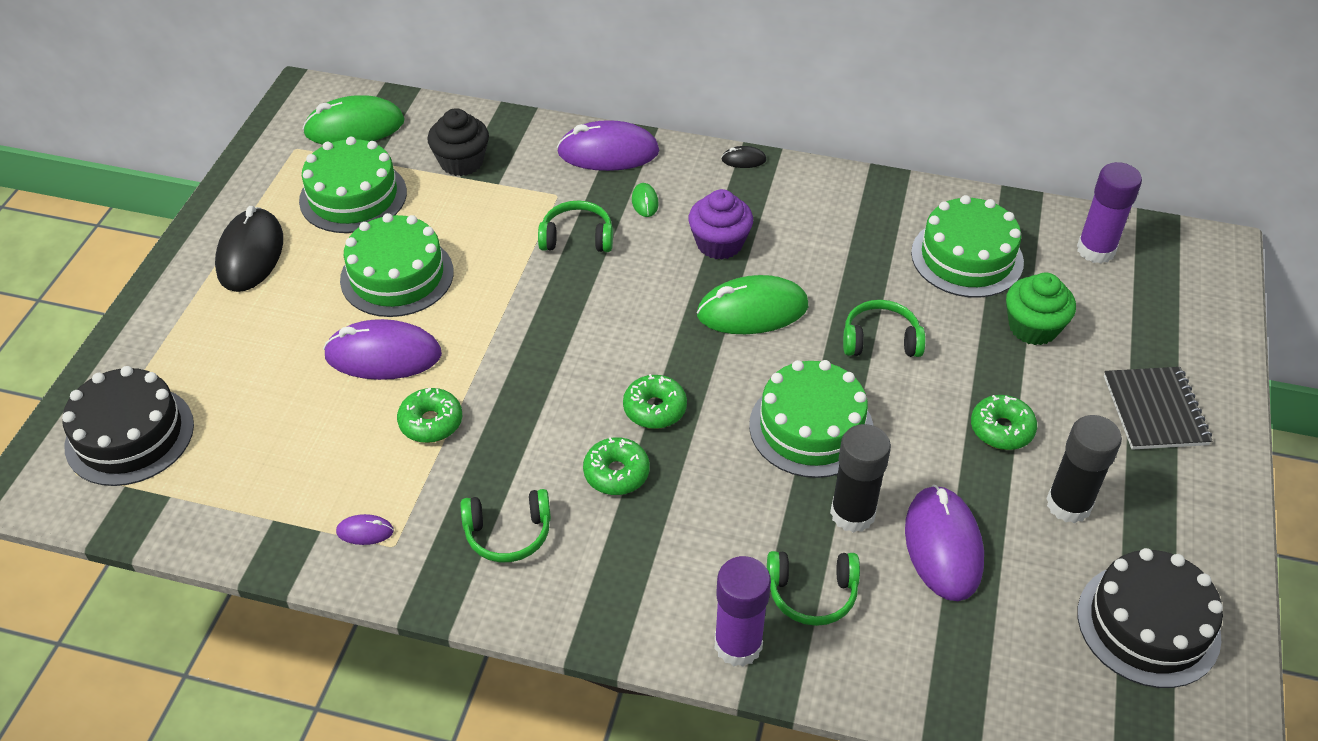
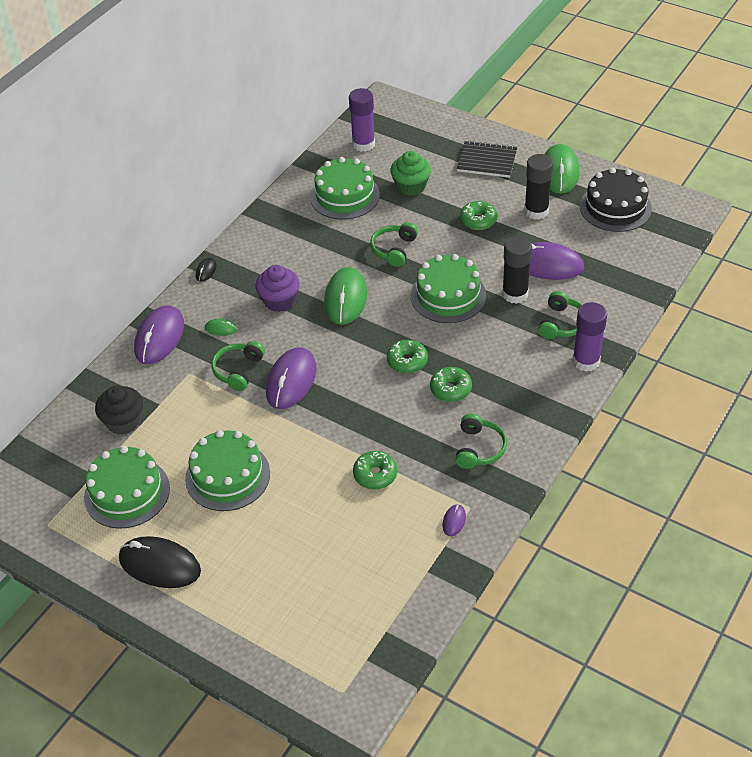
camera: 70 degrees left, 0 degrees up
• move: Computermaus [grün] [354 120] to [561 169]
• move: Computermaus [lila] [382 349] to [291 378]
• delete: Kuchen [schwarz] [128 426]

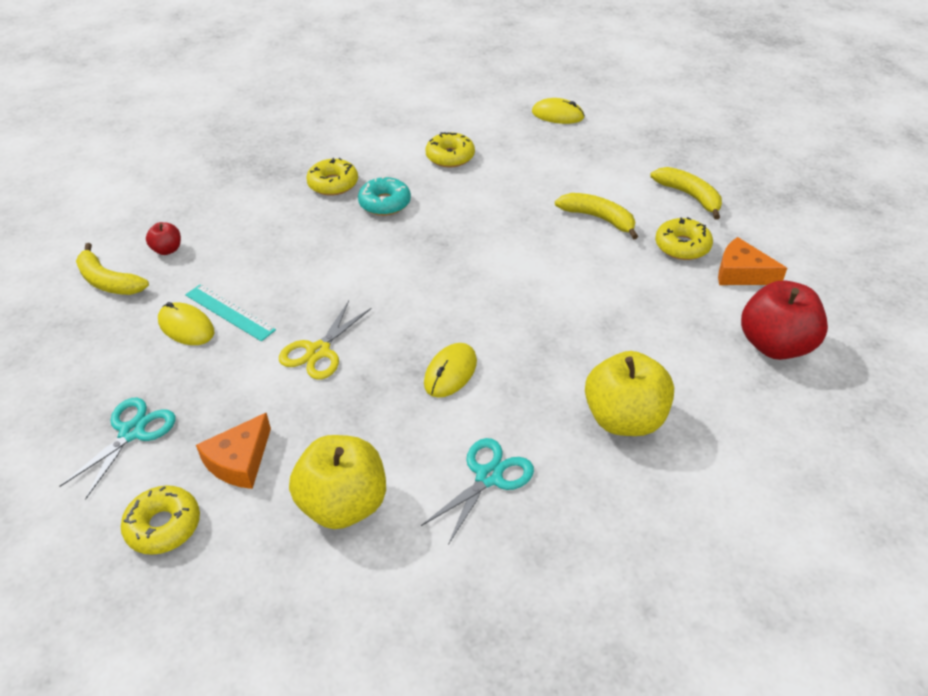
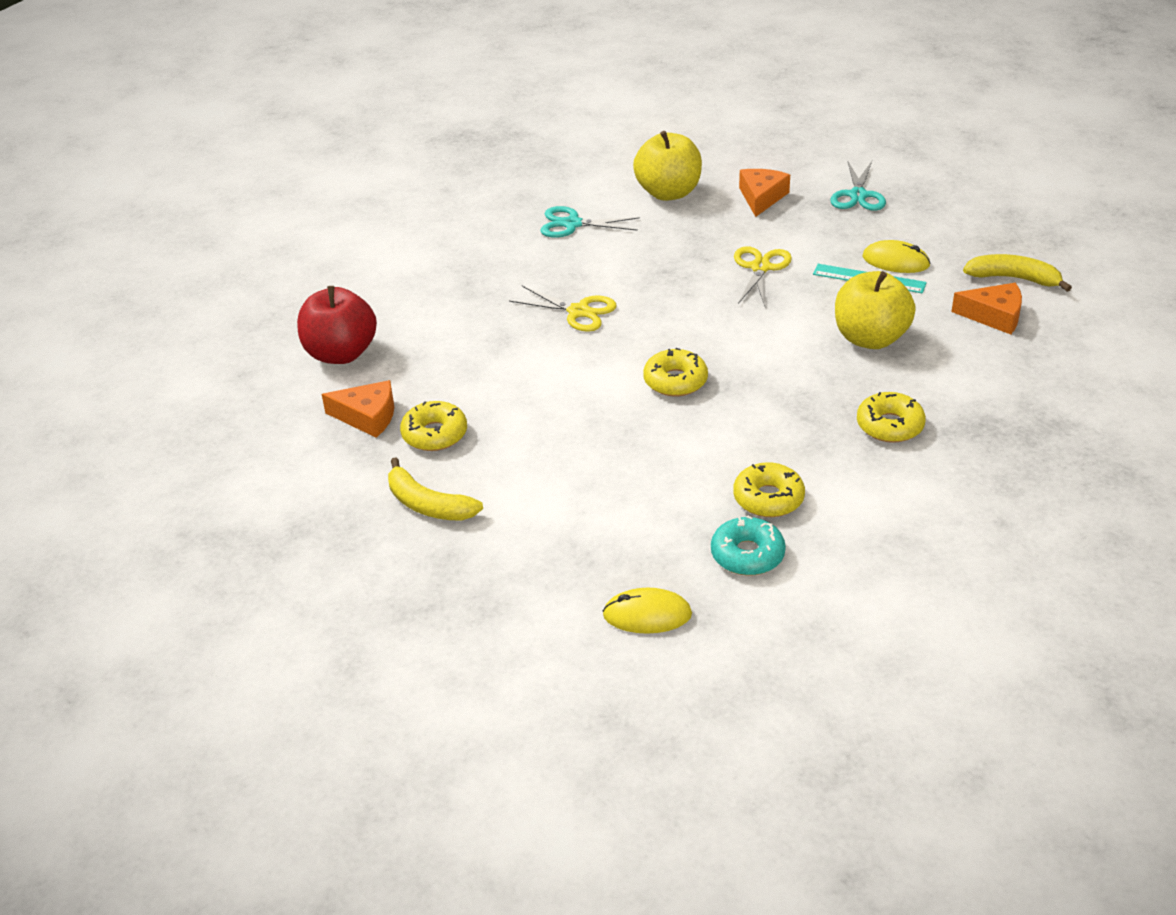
camera: 165 degrees right, 5 degrees down
• move: Donut [türkis] [384 196] to [748 545]
• delete: Banane [gelb] [596 216]
• replace: Apfel [rot] [163 238] to Käse [orange] [987 309]
• delete: Computermaus [gelb] [450 370]
• move: Apfel [gelb] [629 393] to [875 310]
• rotate: Schere [türkis] [477 491] = [590 222] 75 degrees clockwise
• move: Donut [gelb] [160 520] to [675 372]
• insert: Schere [gelb] [563 309]

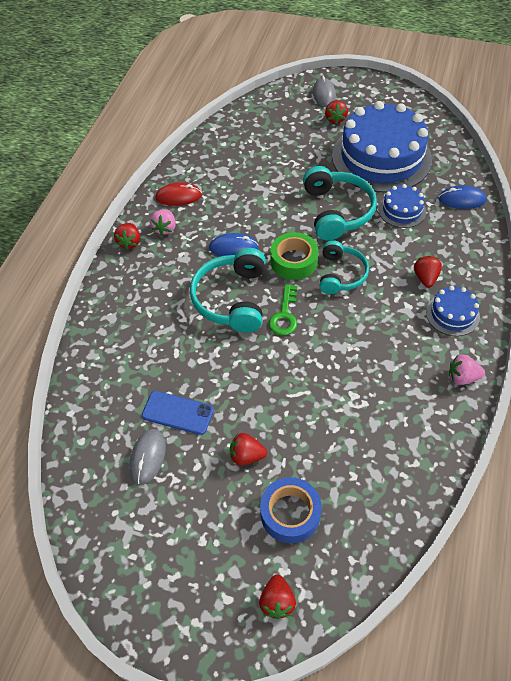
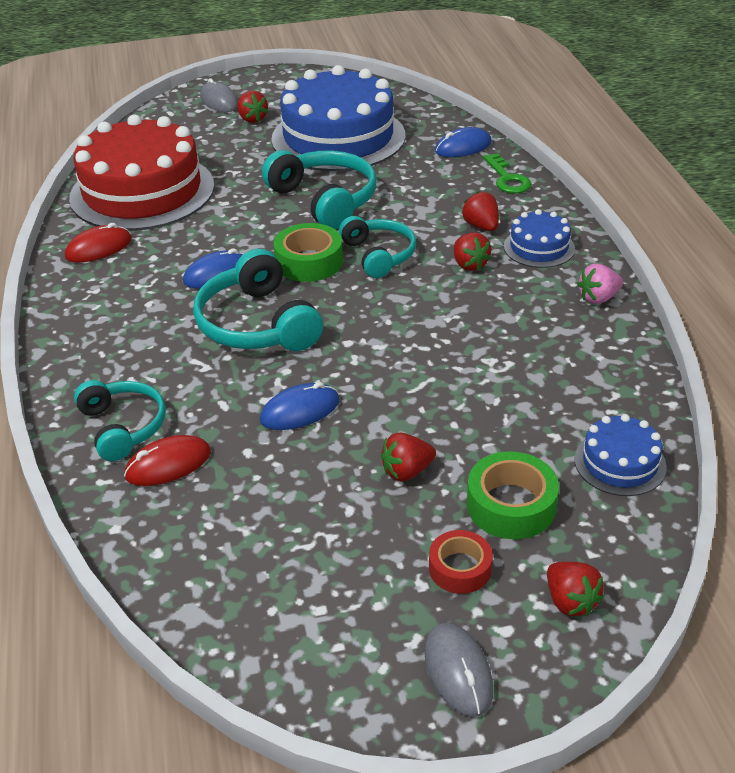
camera: 30 degrees left, 15 degrees down
• move: Kuchen [blau] [402 206] to [620 455]
• delete: Erdbeere [rosa] [163 222]
• move: Erdbeere [rot] [127 236] to [472 251]
• move: Schlüssel [grün] [283 309] to [507 173]
• delete: Handy [blau] [178 413]
• move: Computermaus [grau] [147 457] to [459 670]
• recolor: Klebeband [blau] [291 510] to Klebeband [grün] [513 495]
• insert: Kuchen [rot] [141 173]
• insert: Kopfhörer [türkis] [120 420]
• insert: Computermaus [blau] [300 406]
• insert: Computermaus [rot] [167 460]
• insert: Klebeband [rot] [461 562]

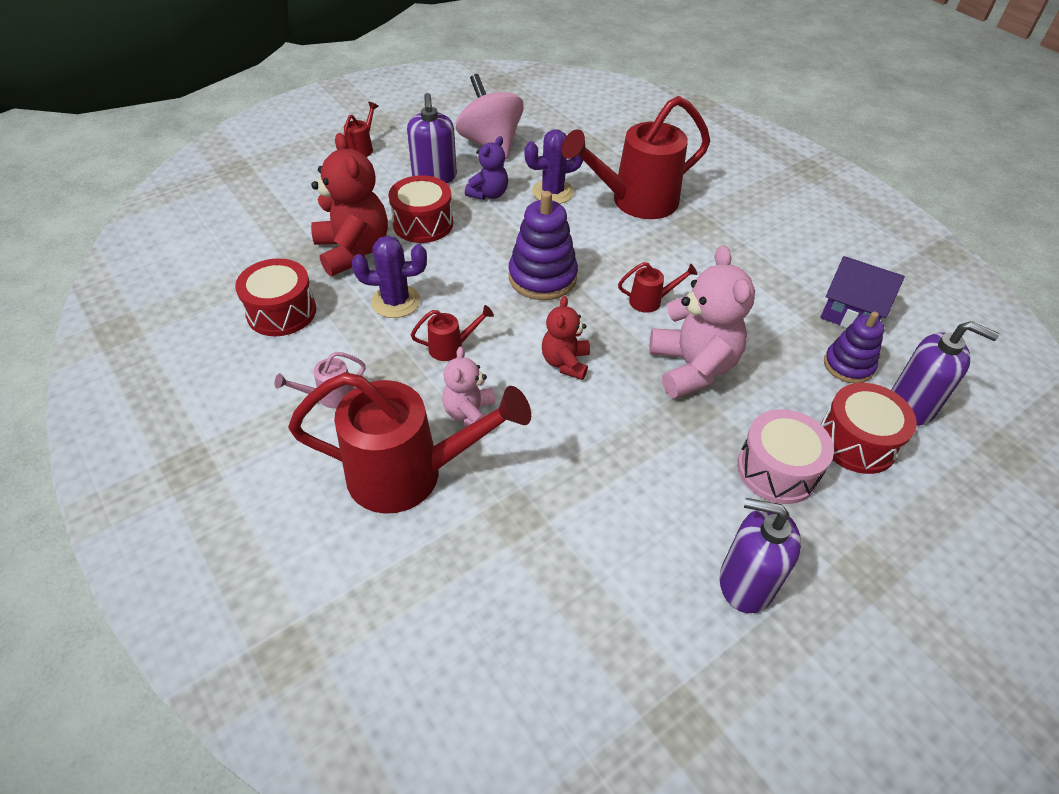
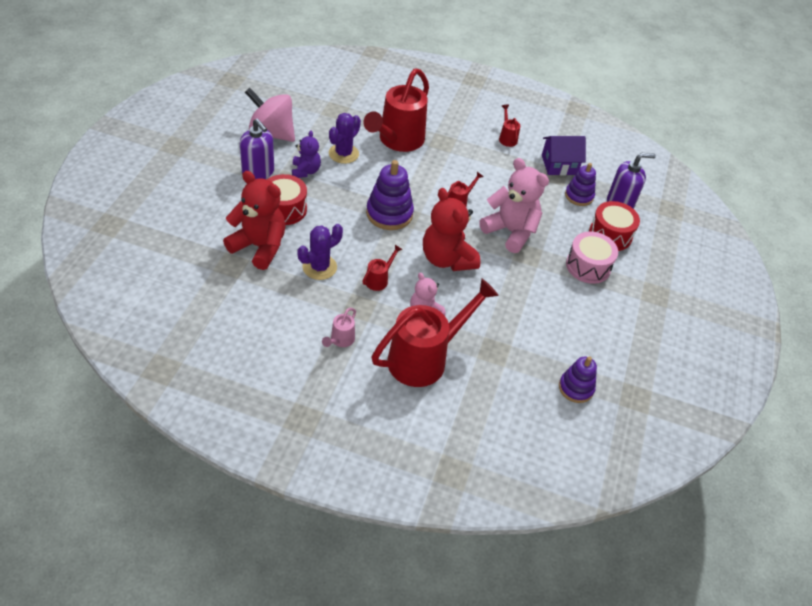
camera: 40 degrees left, 0 degrees up
• move: Gießkanne [rot] [361 129] to [509 126]
• delete: Trommel [rot] [275 297]
• resize: Teddybär [rot] [566 338] = [451 229] x1.75
• delete: Seifenspender [lila] [760 555]
• insert: Stapelspielzeug [lila] [578 379]

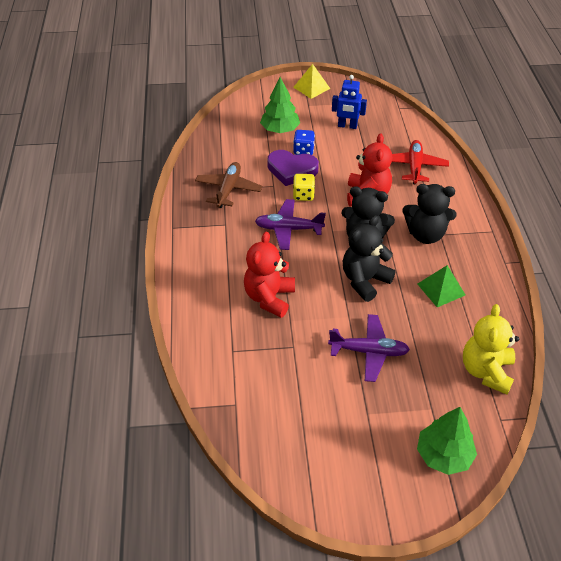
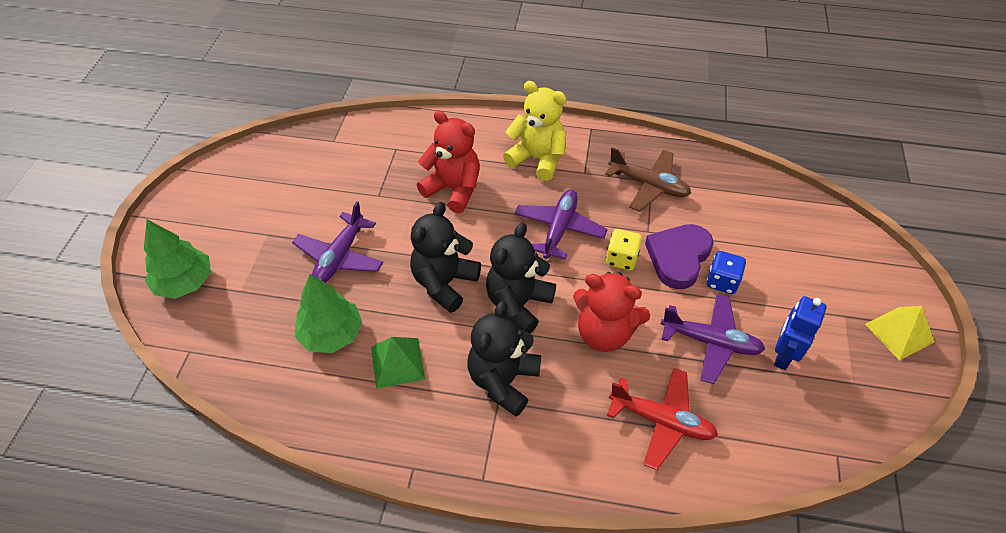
camera: 105 degrees right, 5 degrees up
• move: Baum [grün] [280 105] to [328 313]
• rotate: Teddybär [schwarz] [369 258] = [445 257] 120 degrees counterclockwise
• move: Teddybär [gelb] [491 349] to [534 131]
• insert: Flugzeug [lila] [713 339]

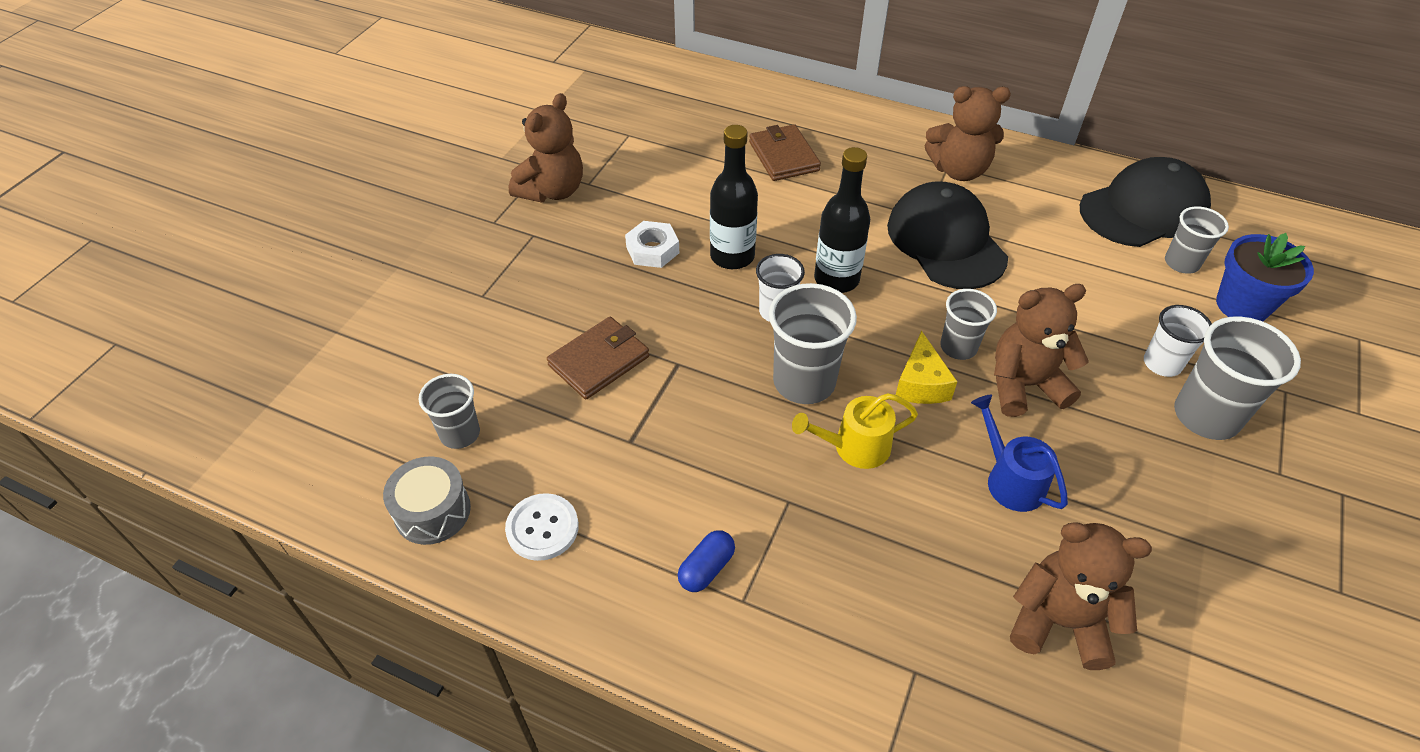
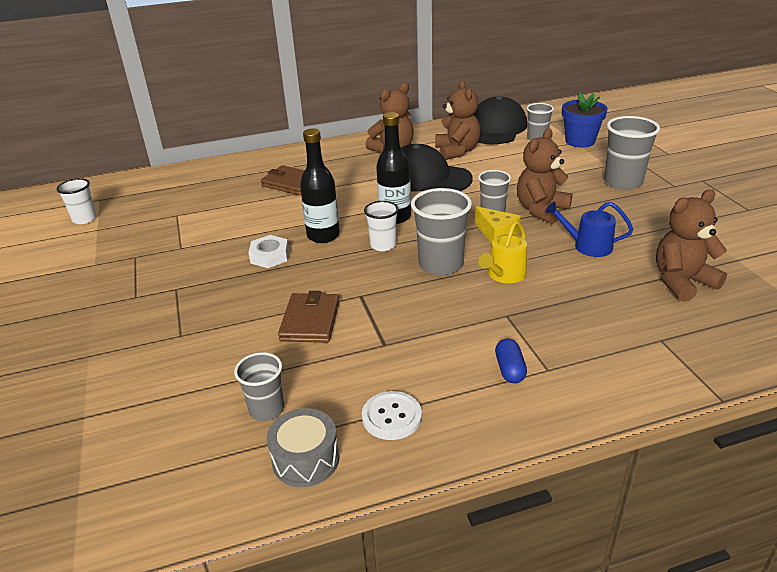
camera: 40 degrees left, 15 degrees down
• move: Teddybär [braun] [546 147] to [458 120]
• move: Becher [weiß] [1178 341] to [77 201]

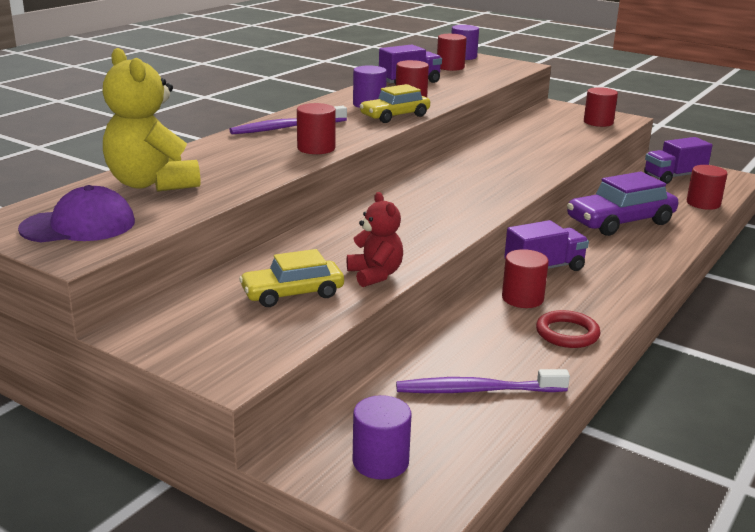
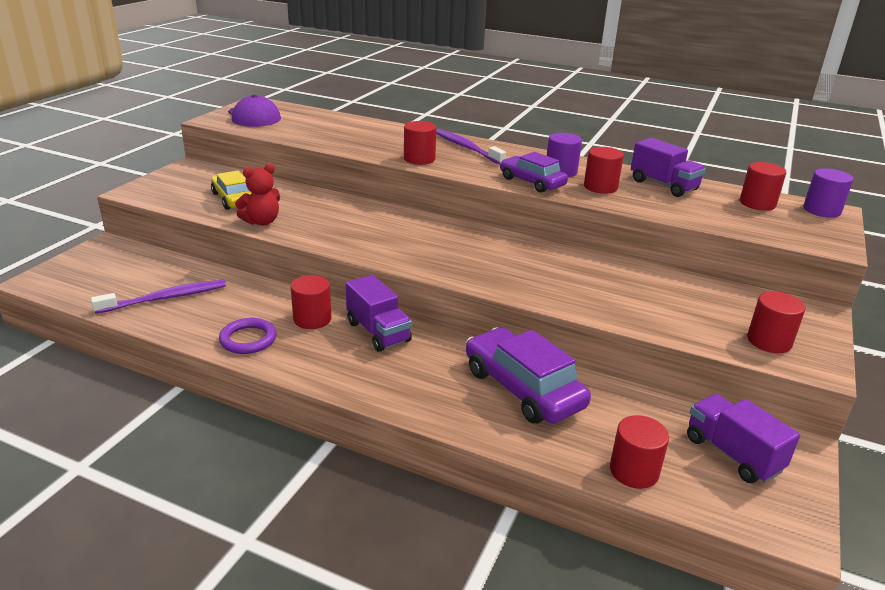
camera: 80 degrees right, 5 degrees up
• delete: Teddybär [gelb] [151 120]
• recolor: Auto [gelb] [395 103] to Auto [lila] [534 172]
• recolor: Ring [rot] [568 329] to Ring [lila] [248 336]
• rotate: Zahnbürste [lila] [483 381] = [158 297] 75 degrees clockwise
• delete: Vollzylinder [lila] [382 437]

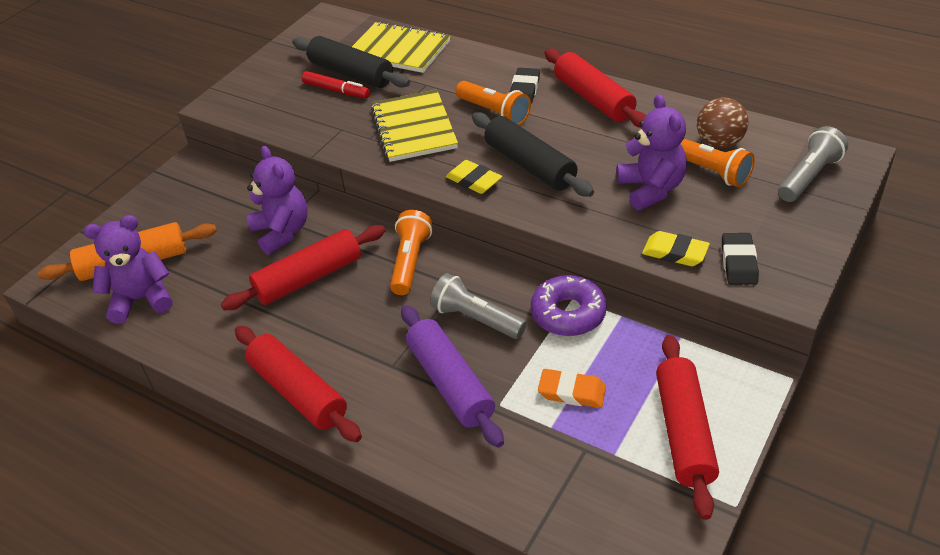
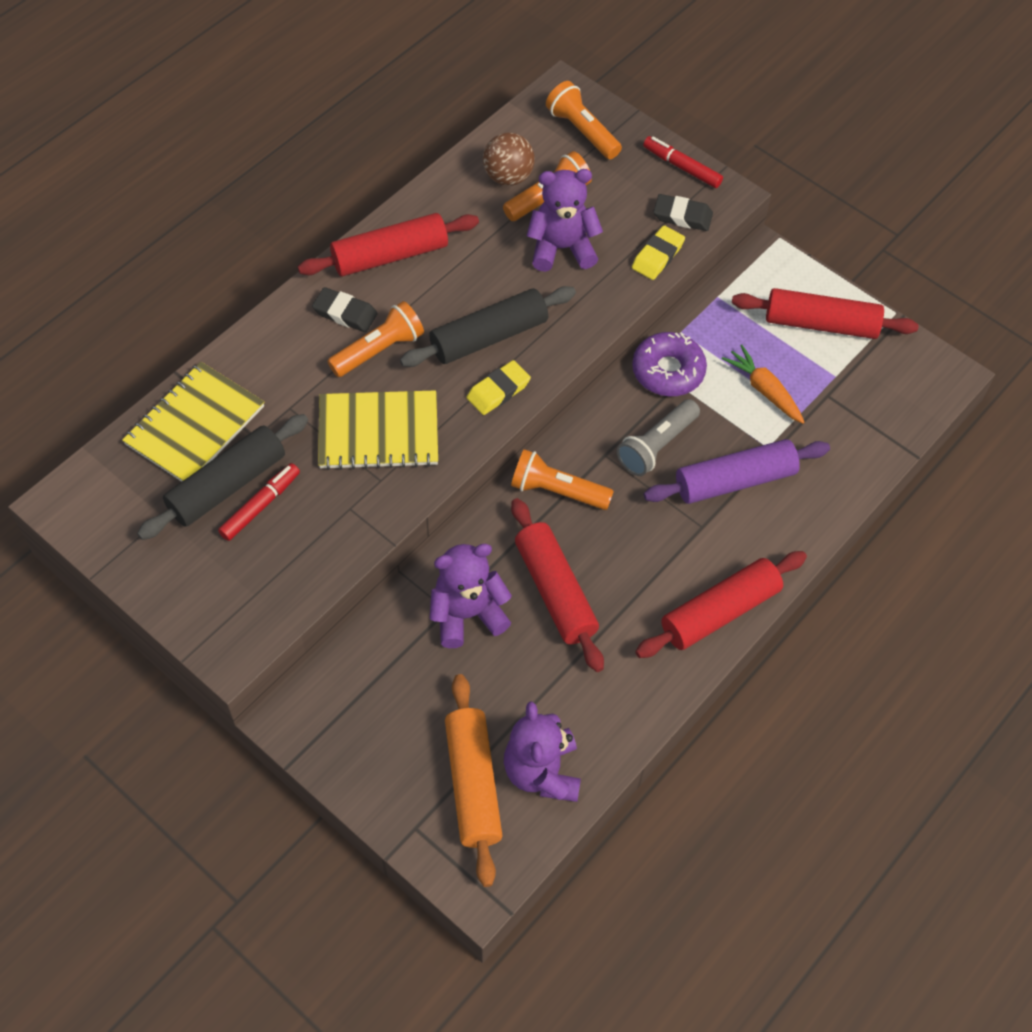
camera: 85 degrees left, 15 degrees up
• recolor: Taschenlampe [grau] [813 164] to Taschenlampe [orange] [584 120]
• replace: Radiergummi [orange] [572 388] to Karotte [orange] [763 384]
• insert: Filzstift [rot] [683 162]

